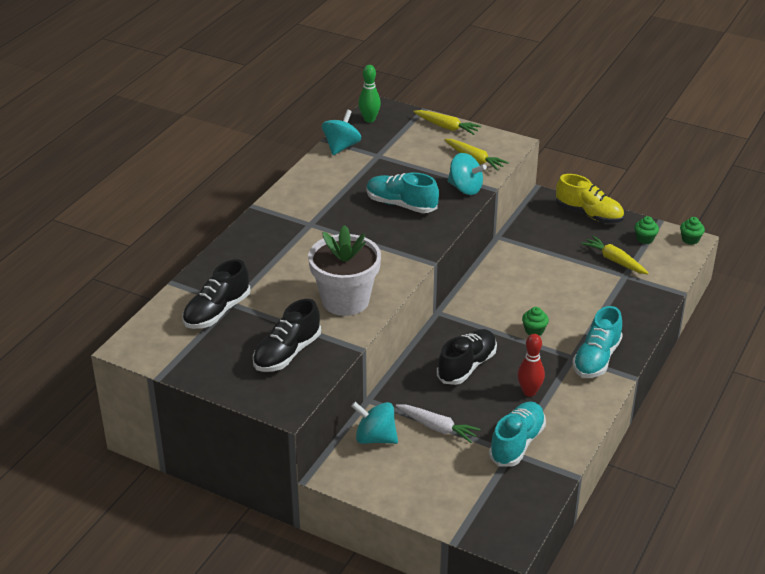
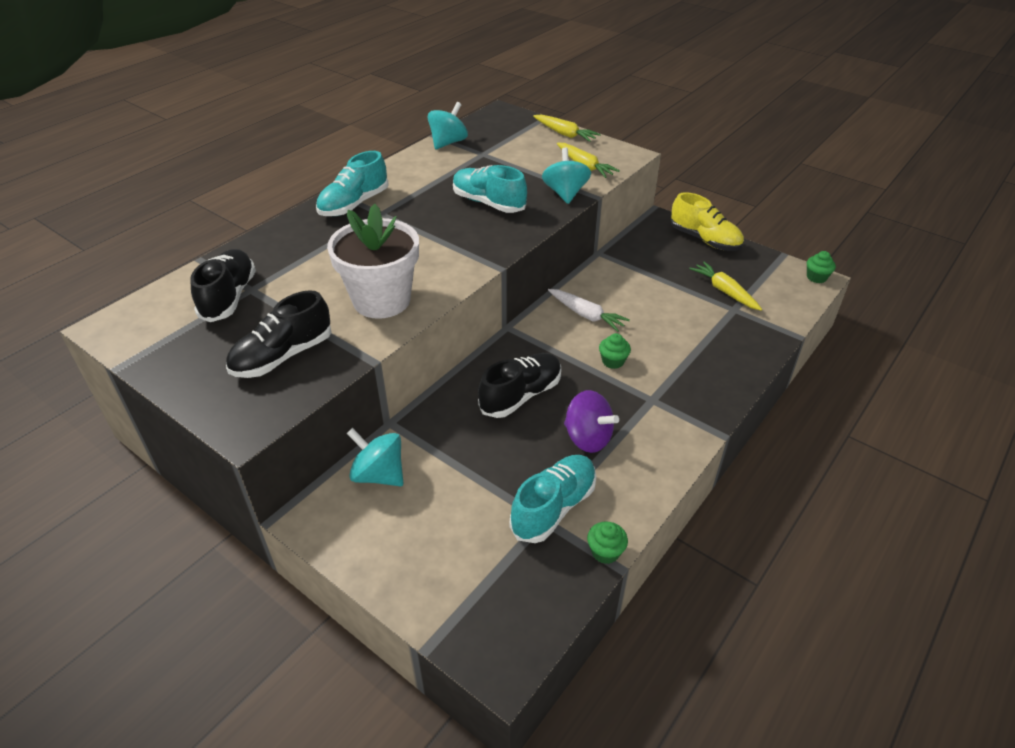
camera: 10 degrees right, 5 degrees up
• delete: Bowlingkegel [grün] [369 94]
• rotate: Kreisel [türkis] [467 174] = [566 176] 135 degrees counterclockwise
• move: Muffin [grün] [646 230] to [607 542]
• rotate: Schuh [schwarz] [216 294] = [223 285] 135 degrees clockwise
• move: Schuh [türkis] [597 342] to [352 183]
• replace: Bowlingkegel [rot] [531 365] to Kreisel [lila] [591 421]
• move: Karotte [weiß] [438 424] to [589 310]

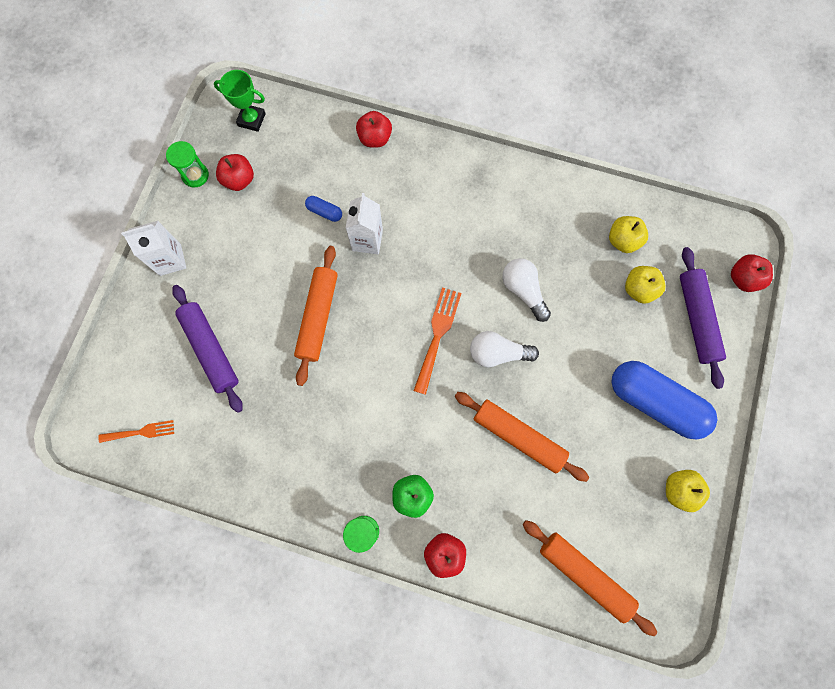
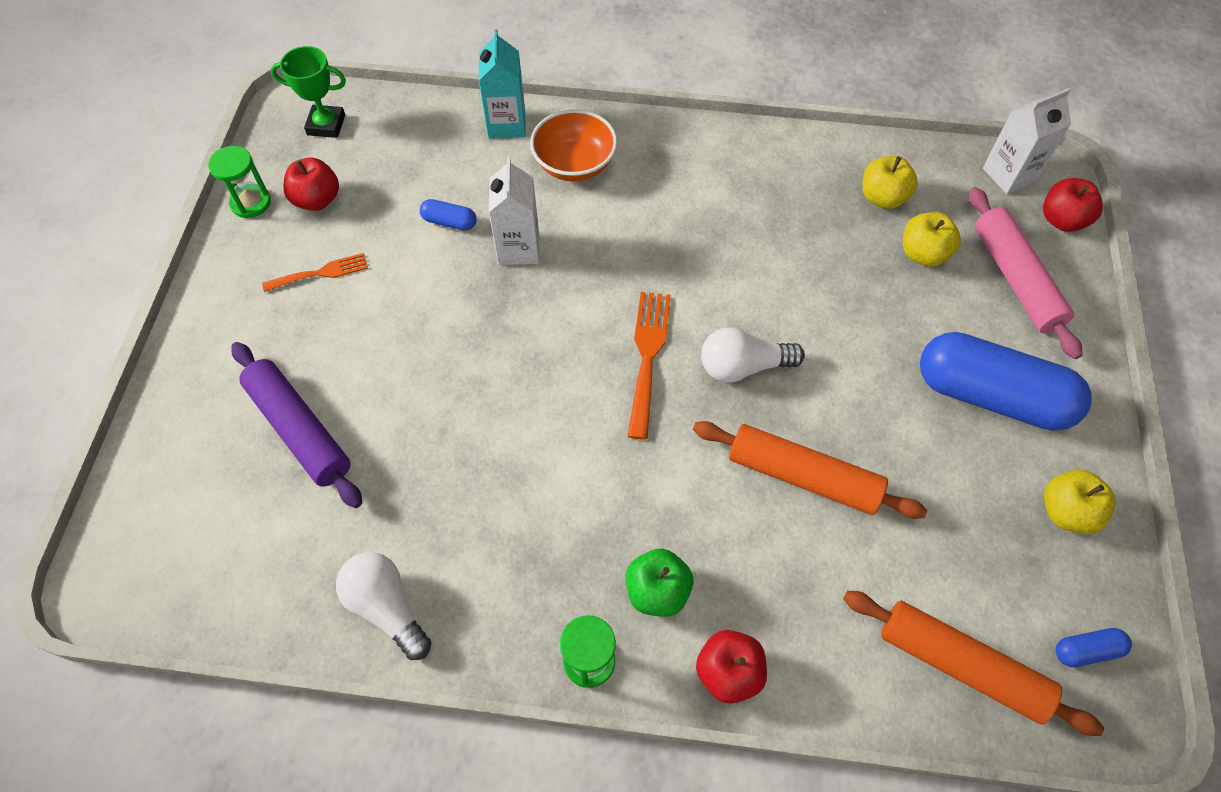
camera: 10 degrees left, 15 degrees down
• replace: Apfel [rot] [374 129] to Getränkekarton [türkis] [502 84]
• move: Getränkekarton [weiß] [153 248] to [1027 141]
• delete: Nudelholz [orange] [316 316]
• recolor: Nudelholz [lila] [703 318] to Nudelholz [rosa] [1025 273]
• move: Glühbirne [weiß] [526 290] to [383 606]
• move: Gabel [orange] [136 431] to [315 272]
• insert: Schüssel [orange] [573 145]
• insert: Kapsel [blau] [1093 647]

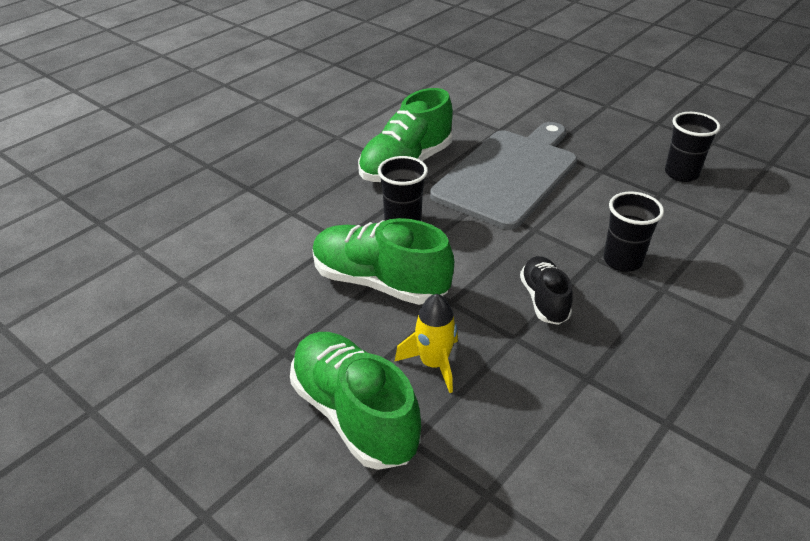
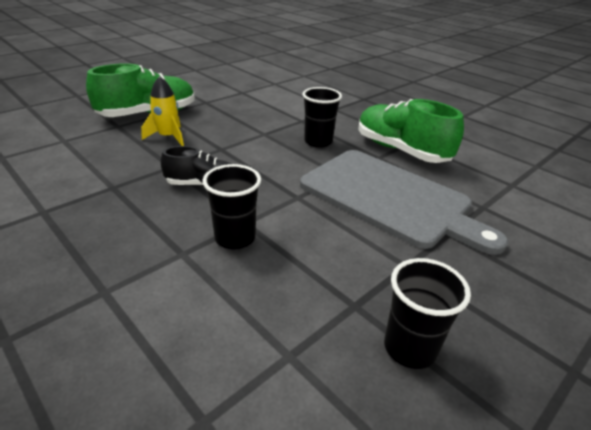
camera: 95 degrees right, 5 degrees down
• delete: Schuh [grün] [383 261]

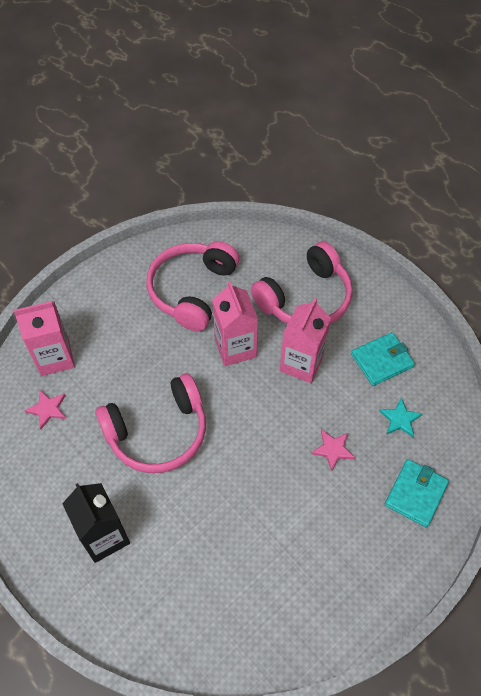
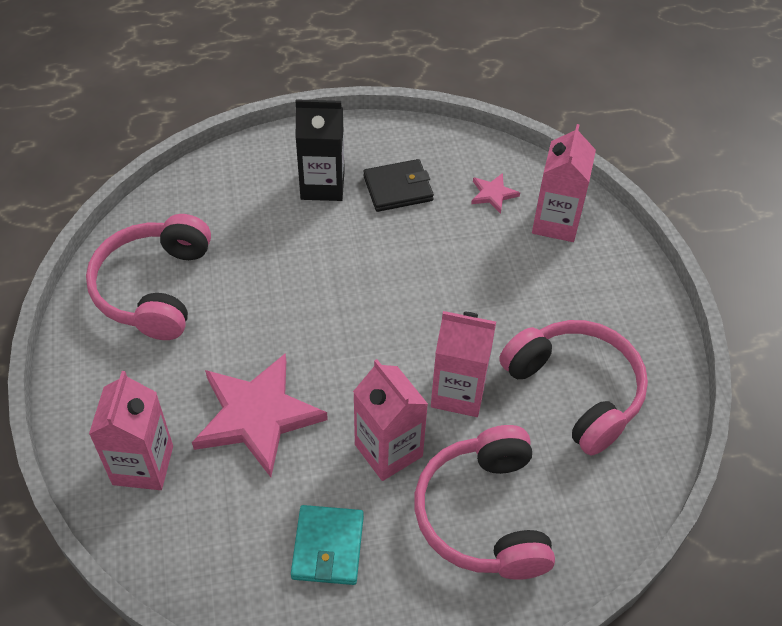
camera: 120 degrees right, 5 degrees down
• move: Kopfhörer [rosa] [150 423] to [148 277]
• delete: Stern [türkis] [400 418]
• resize: Stern [rosa] [333 450] = [260 415] x2.29
• replace: Geldbörse [türkis] [417 493] to Getränkekarton [rosa] [131 430]
• insert: Geldbörse [schwarz] [398 185]

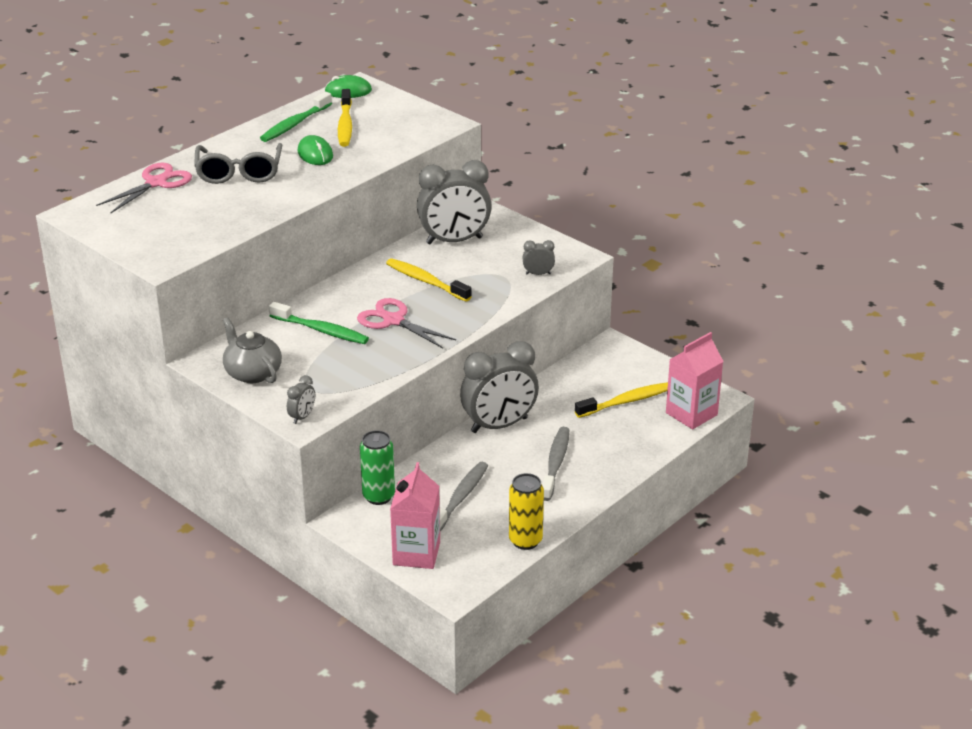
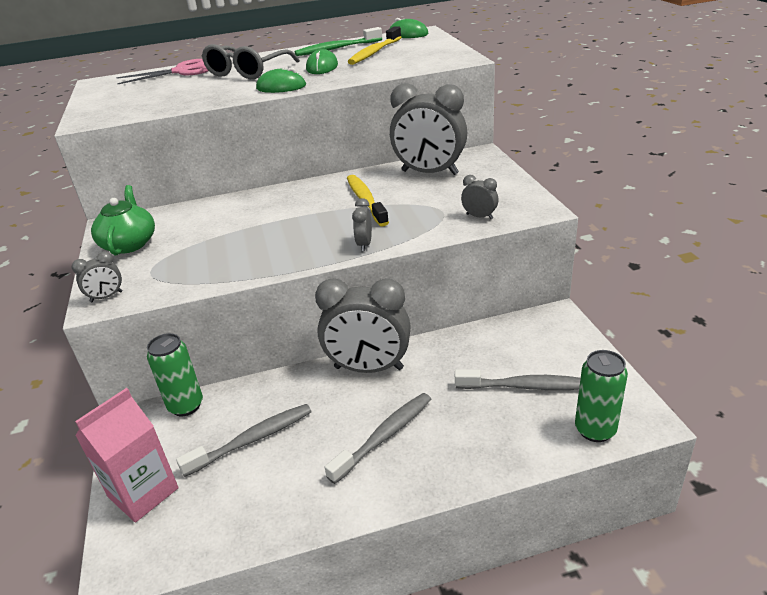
camera: 35 degrees right, 0 degrees up
• delete: Schere [rosa] [406 323]
• delete: Zahnbürste [grün] [319 323]
• recolor: Teekanne [grau] [252 350] to Teekanne [grün] [123 220]
• replace: Getränkekarton [rosa] [695 380] to Dose [grün] [601 396]
• recolor: Zahnbürste [gelb] [621 400] to Zahnbürste [grau] [518 379]
• delete: Dose [gelb] [526 511]
• insert: Computermaus [grün] [281 80]
• insert: Wecker [grau] [362 224]

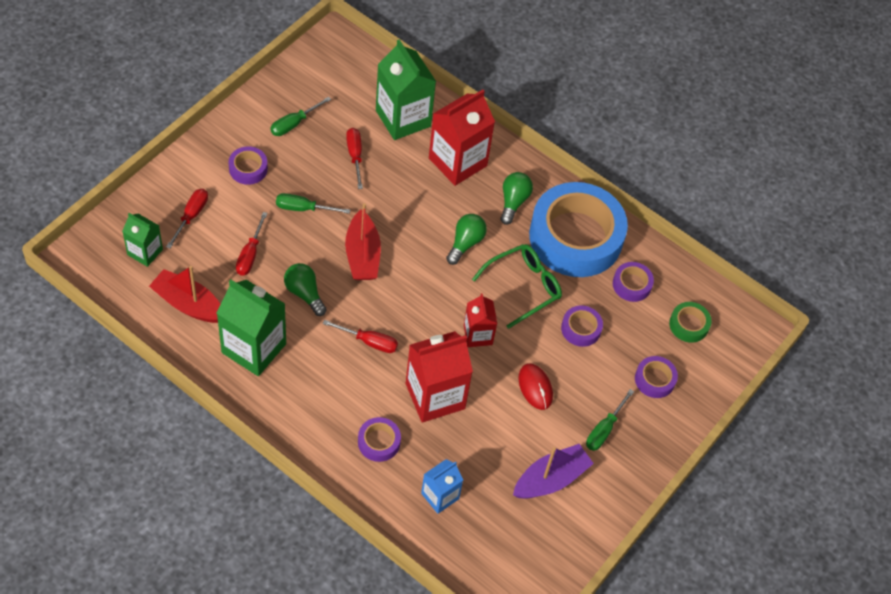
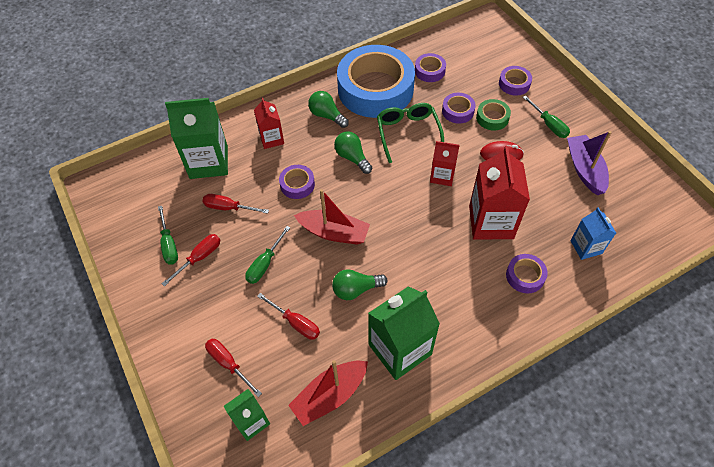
camera: 60 degrees left, 0 degrees up
• resize: Getränkekarton [rot] [462 138] = [269 123] x0.56
• move: Klebeband [lila] [248 165] to [297 182]
• move: Klebeband [grün] [690 322] to [493 115]
• move: Schraubenzieher [rot] [360 336] to [190 260]

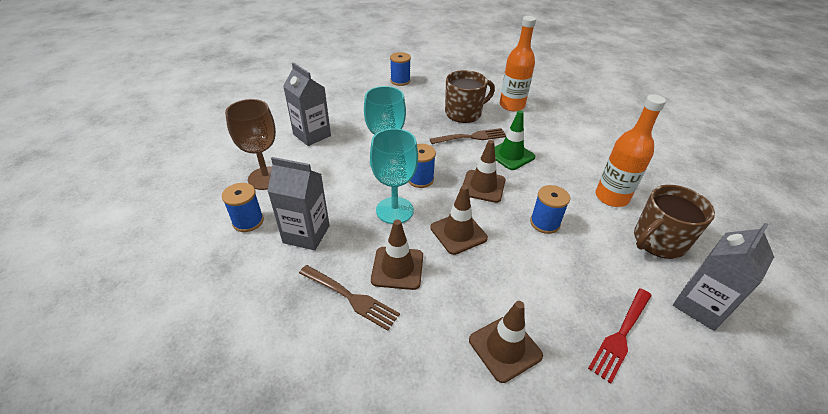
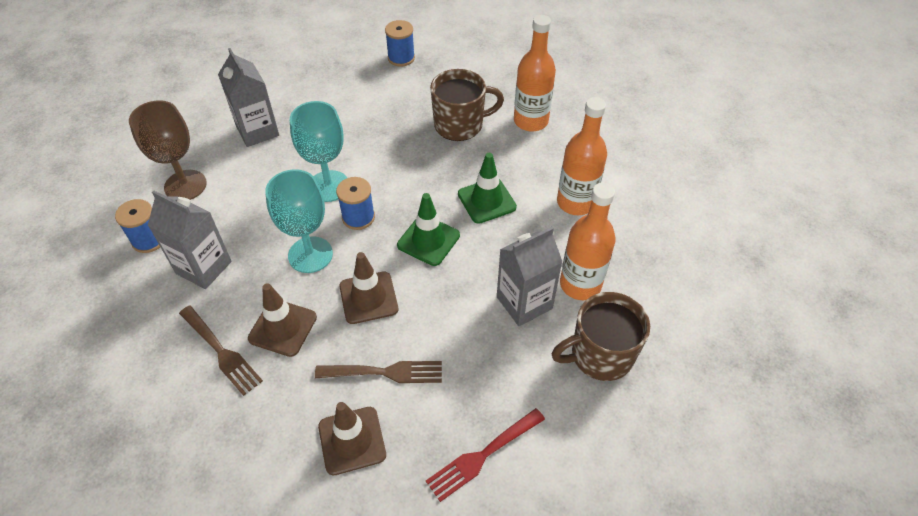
camera: 15 degrees right, 10 degrees up
• move: Gabel [braun] [468 136] to [378 372]
• recolor: Leitkegel [braun] [484 171] to Leitkegel [grün] [428 229]
• delete: Garnrolle [blau] [550 209]
• move: Getränkekarton [grau] [723 277] to [529 276]
• insert: Flasche [orange] [582 156]

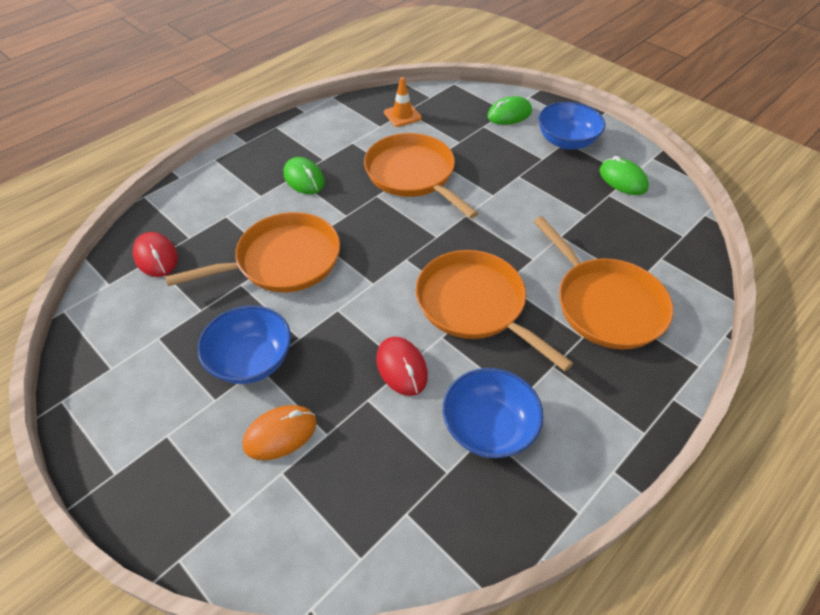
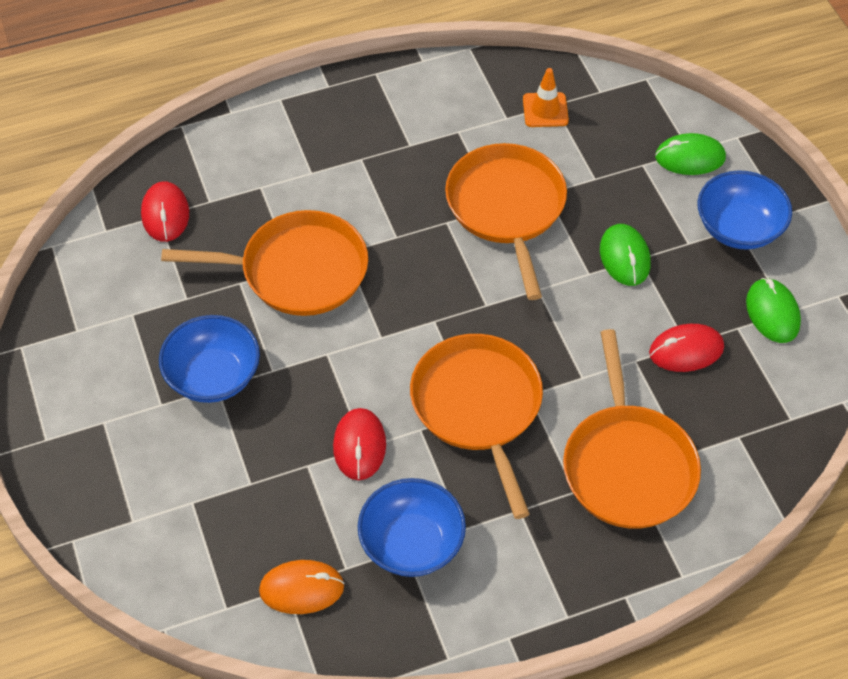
camera: 25 degrees right, 5 degrees up
• move: Computermaus [grün] [304 175] to [625 255]
• move: Computermaus [orange] [279 432] to [302 587]
• insert: Computermaus [rot] [686 348]

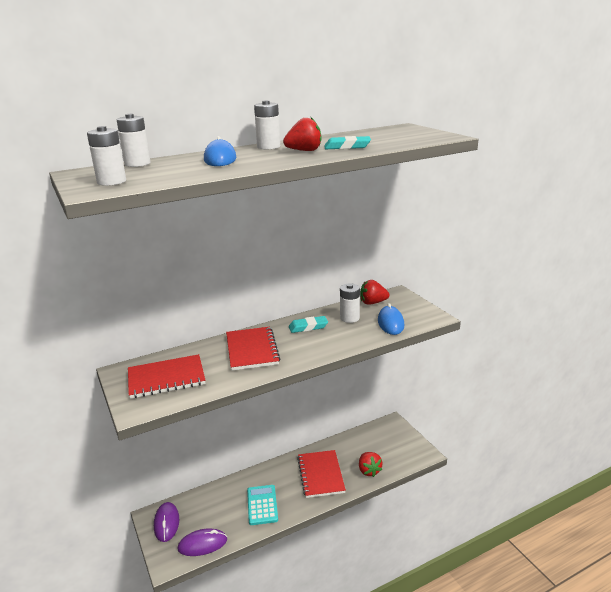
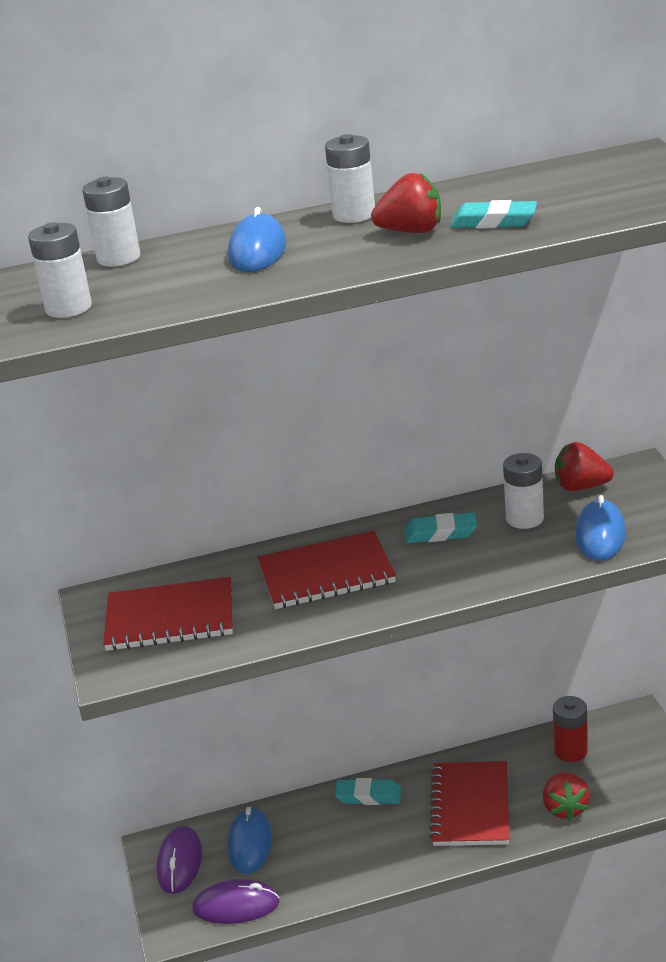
camera: 15 degrees right, 5 degrees up
• rotate: Notizbuch [rot] [253 349] = [326 570] 75 degrees clockwise
• delete: Taschenrechner [türkis] [262 505]
• insert: Batterie [rot] [570 729]
• insert: Radiergummi [türkis] [368 791]
• insert: Computermaus [blau] [249 840]

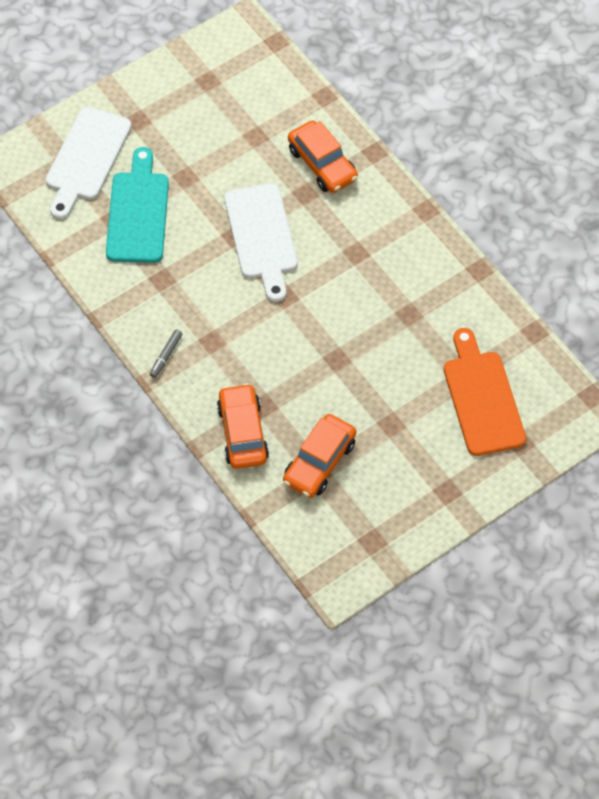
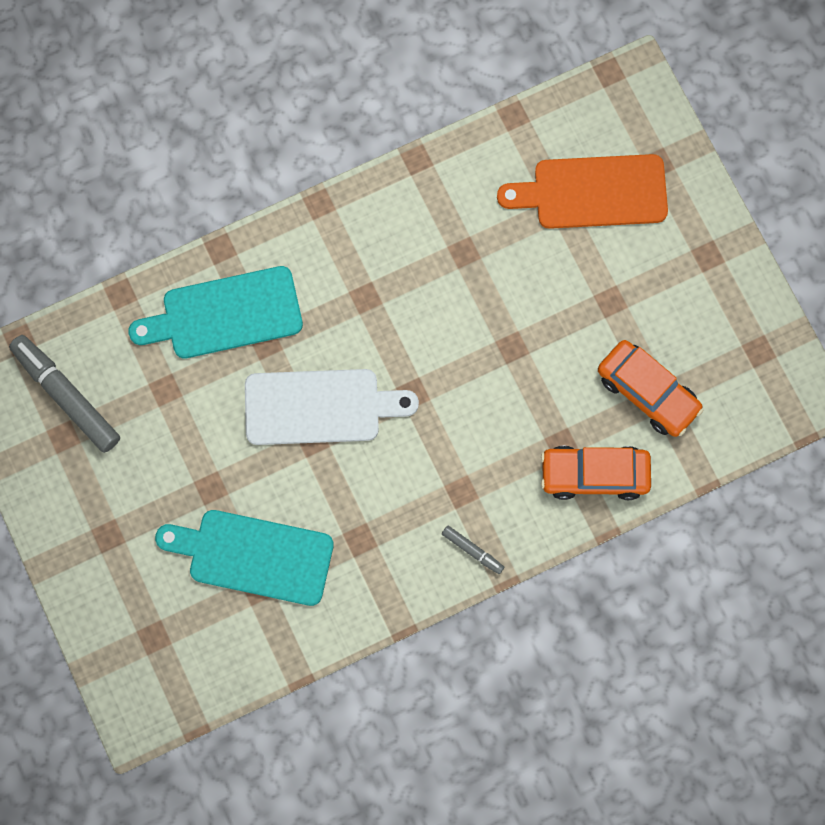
camera: 80 degrees left, 15 degrees up
• delete: Schneidebrett [weiß] [89 163]
• replace: Auto [orange] [323 156] to Schneidebrett [türkis] [216 312]
• insert: Filzstift [grau] [64 394]

